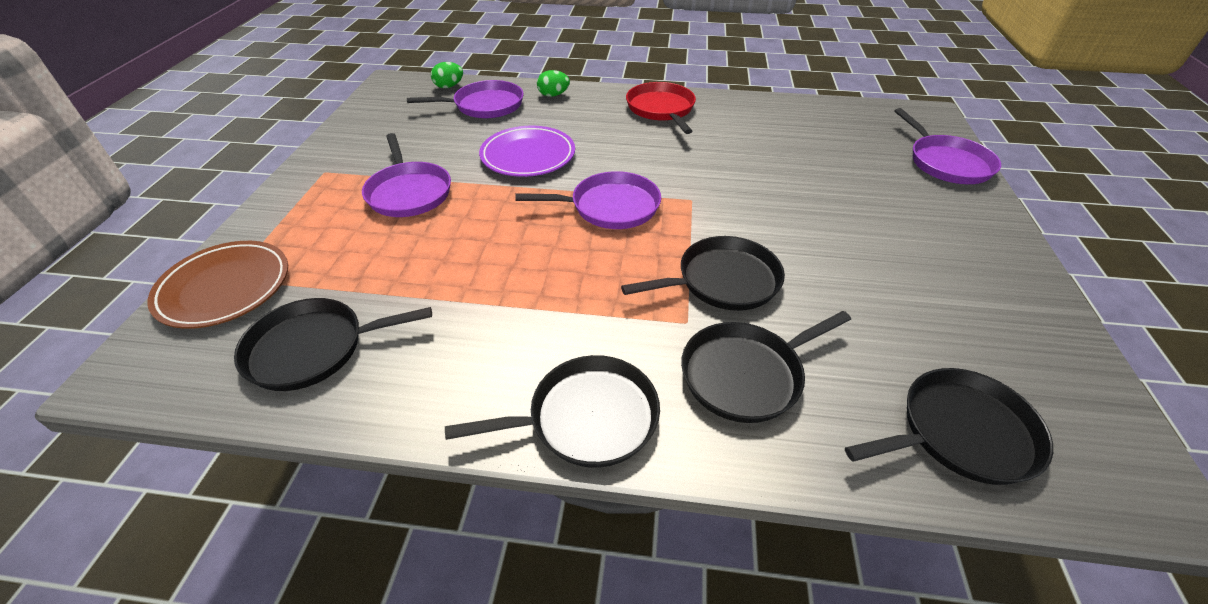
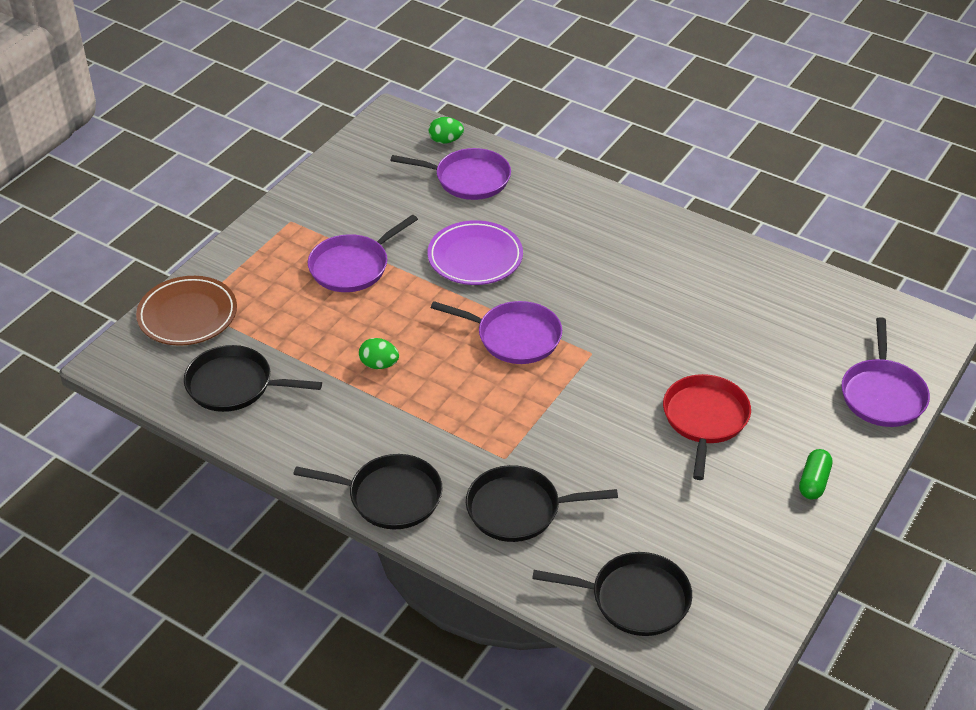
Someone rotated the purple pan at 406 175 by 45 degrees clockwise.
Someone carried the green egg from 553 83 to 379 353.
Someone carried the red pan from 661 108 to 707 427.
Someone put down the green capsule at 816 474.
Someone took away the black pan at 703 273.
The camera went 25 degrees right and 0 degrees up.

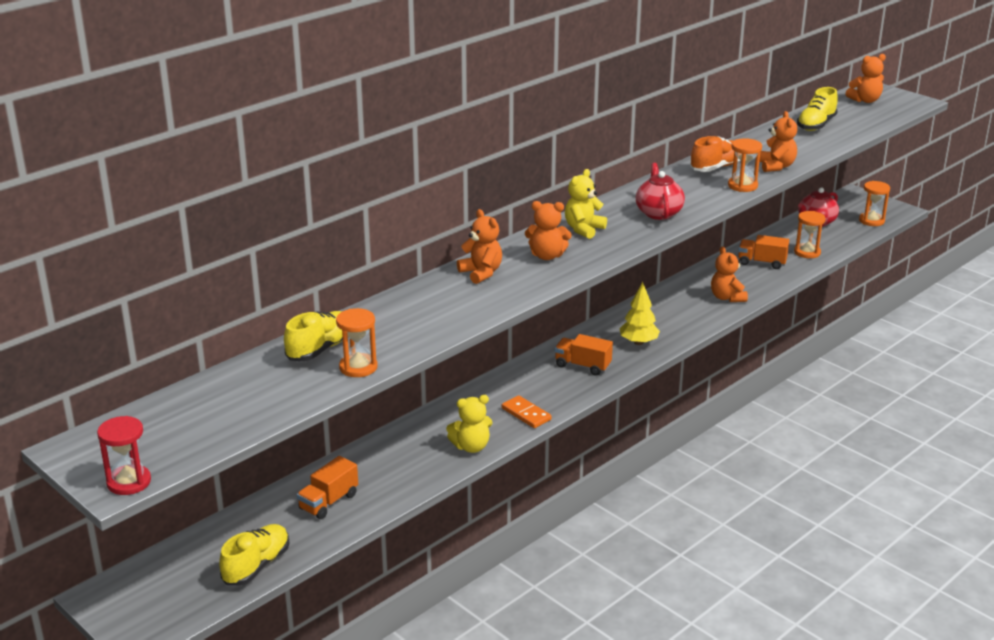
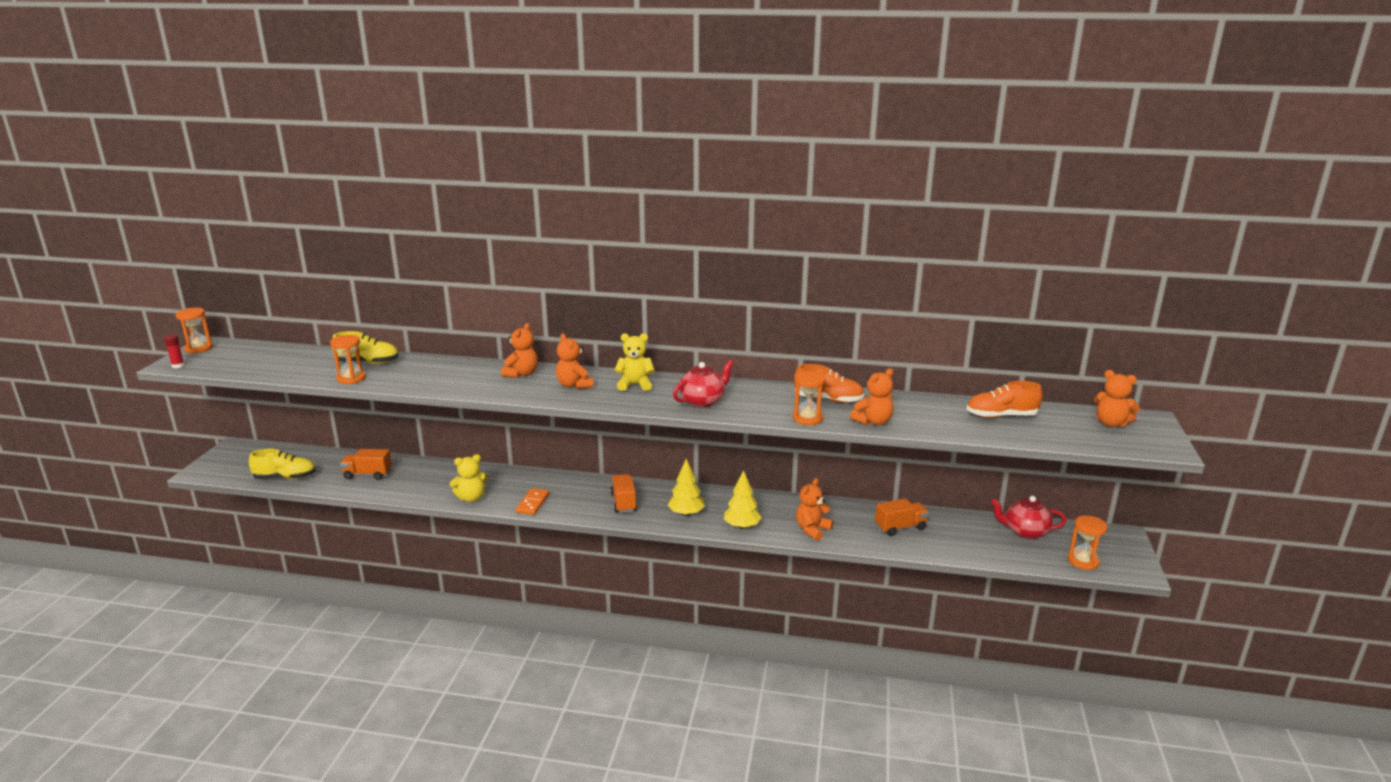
Someone swapped the red hourglass at 124 455 for the red glue stick at 174 351.
Someone carried the orange hourglass from 810 234 to 194 330.
Someone rotated the yellow teddy bear at 469 424 by 60 degrees counterclockwise.
Someone put down the yellow tree at 743 499.
Someone rotated the orange truck at 763 252 by 90 degrees clockwise.
Someone repainted the yellow shoe at 817 109, which became the orange shoe at 1004 399.
The camera went 55 degrees right and 5 degrees down.

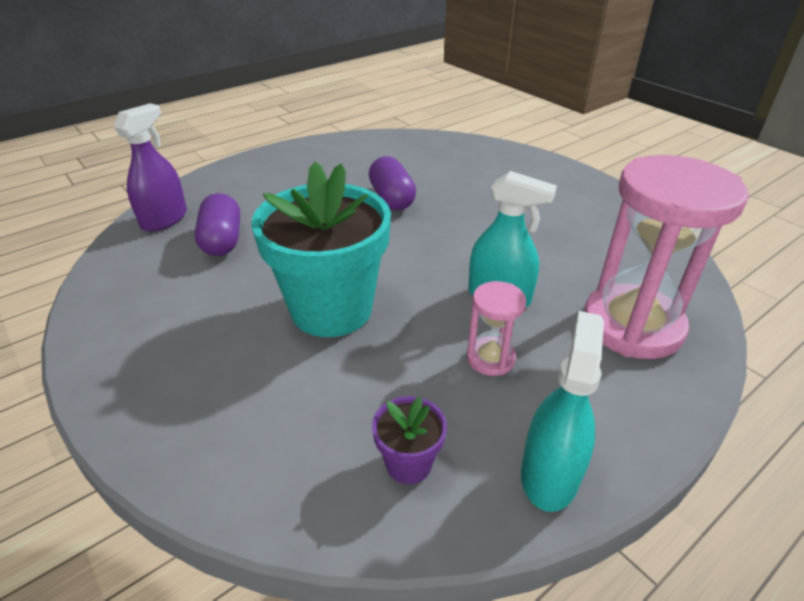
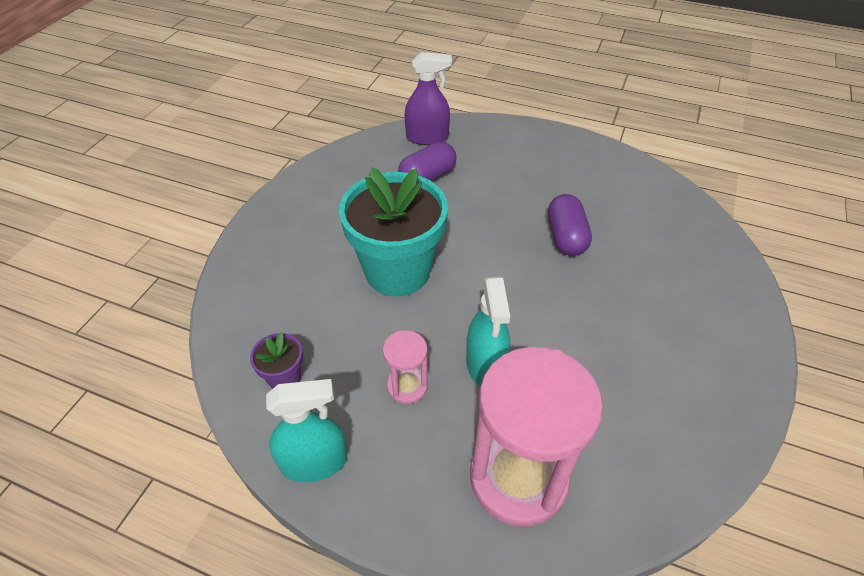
Someone rotated the purple capsule at 392 183 by 45 degrees counterclockwise.
The camera went 60 degrees right and 10 degrees up.

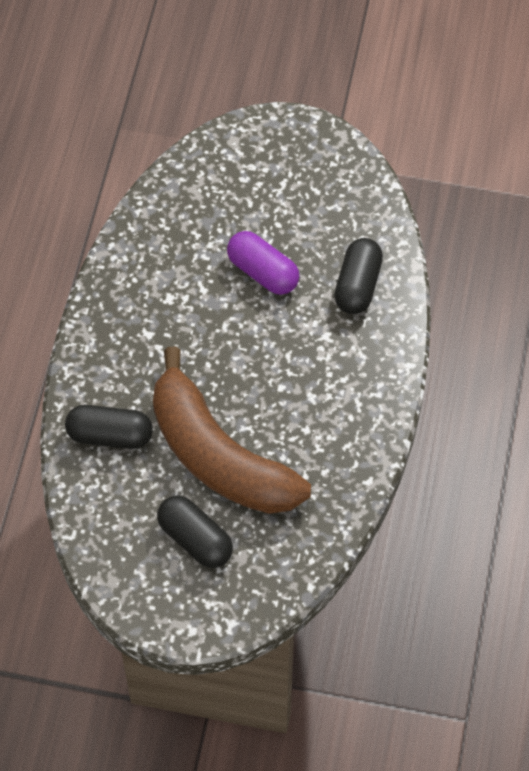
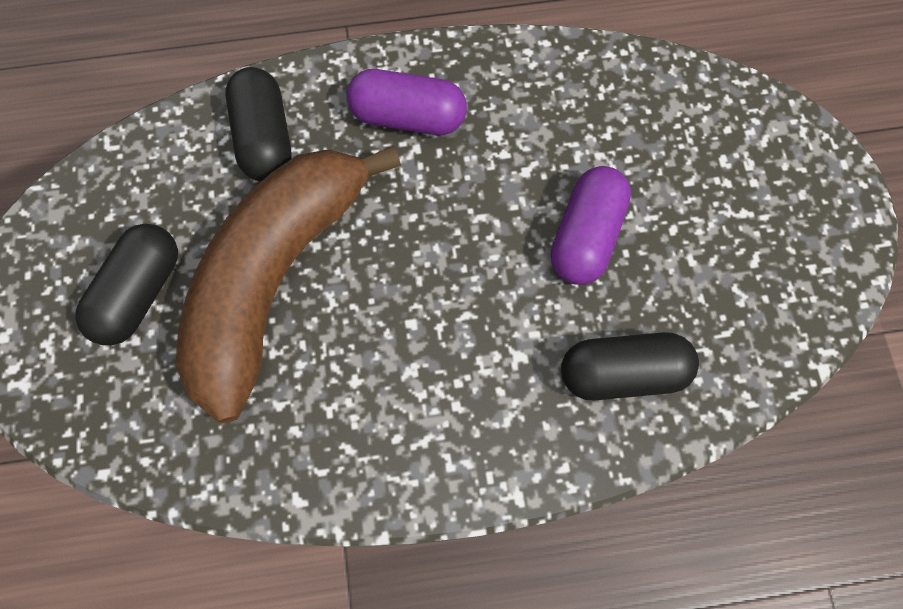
Someone put down the purple capsule at 406 102.
The camera went 70 degrees right and 10 degrees up.

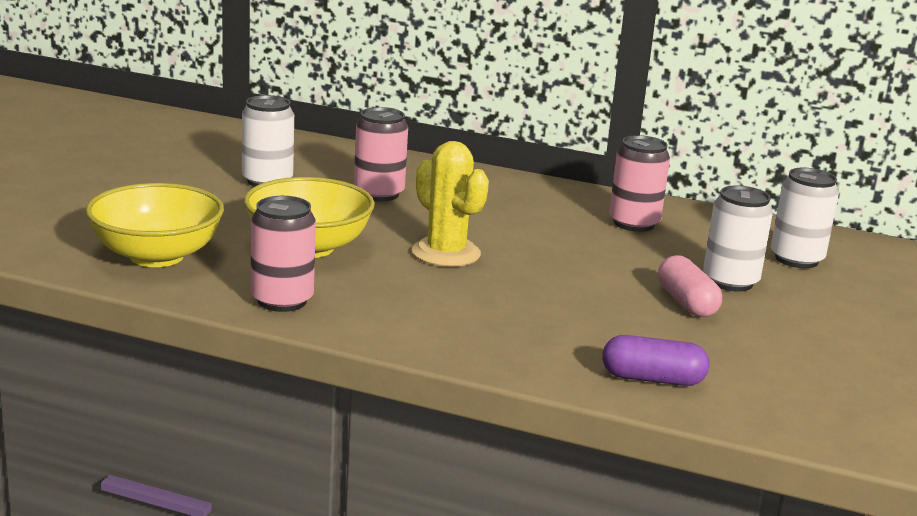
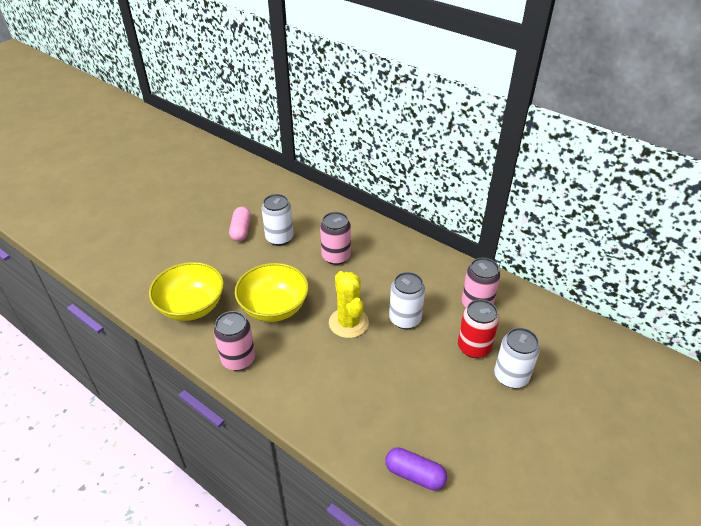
Someone carried the pink capsule from 690 286 to 240 224.
Someone carried the white can from 805 218 to 407 300.
Someone put down the red can at 478 328.
The camera went 20 degrees right and 20 degrees up.

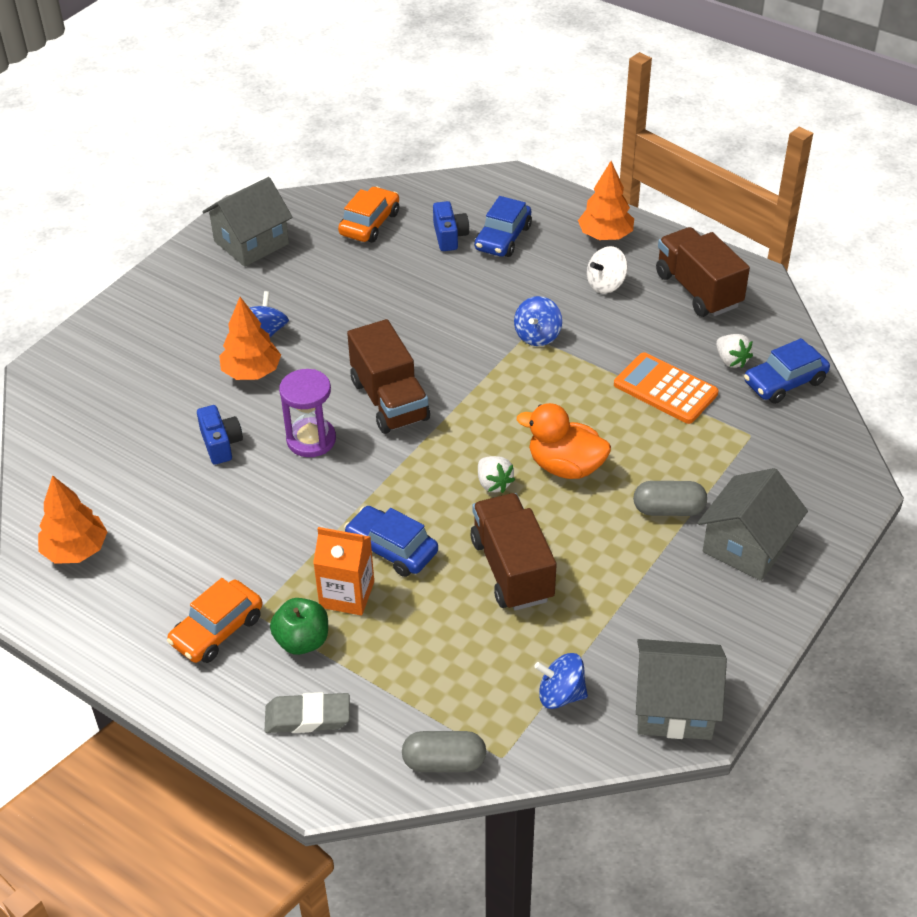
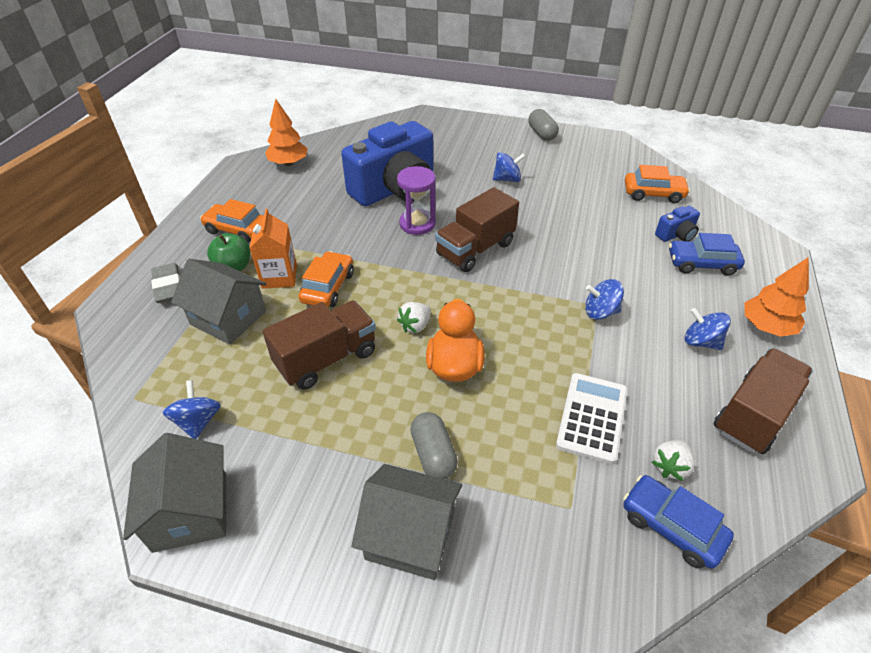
Someone carried the grey house from 248 222 to 218 302.
Someone repainted the blue car at 391 541, which became the orange car at 326 279.
Someone scaled the blue camera at 220 435 by 2.41.
Someone carried the grey capsule from 444 751 to 543 125.
Someone repainted the orange calculator at 666 388, which became the white calculator at 591 418.
Someone repainted the white spinning top at 607 270, which became the blue spinning top at 707 329.
Someone took away the orange tree at 250 338.
The camera went 70 degrees right and 0 degrees up.

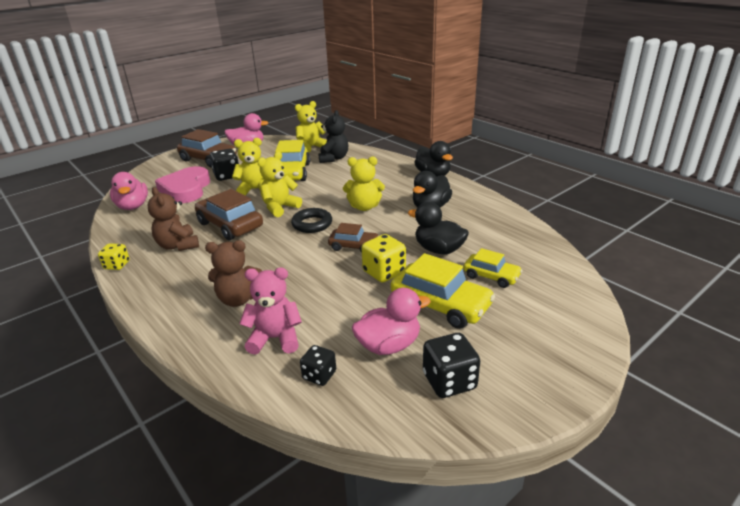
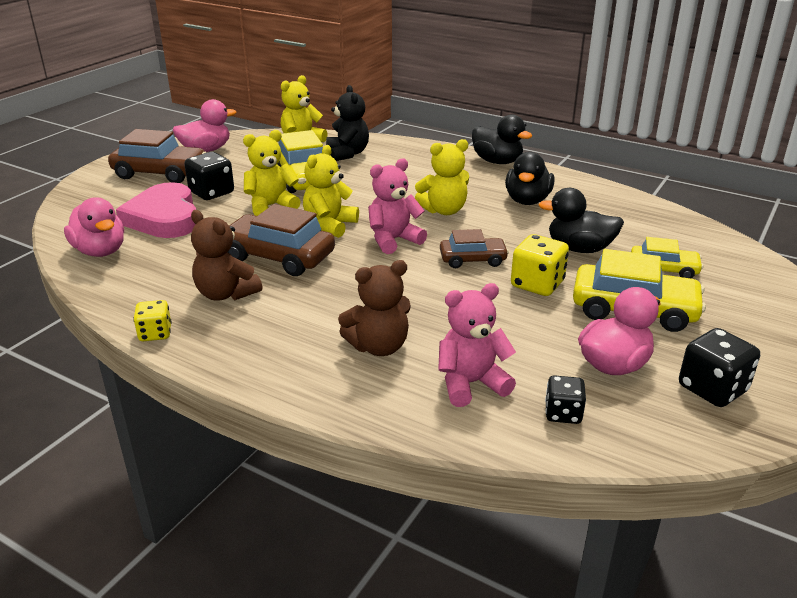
Someone swapped the black ring at 311 220 for the pink teddy bear at 397 206.
The camera went 20 degrees left and 0 degrees up.

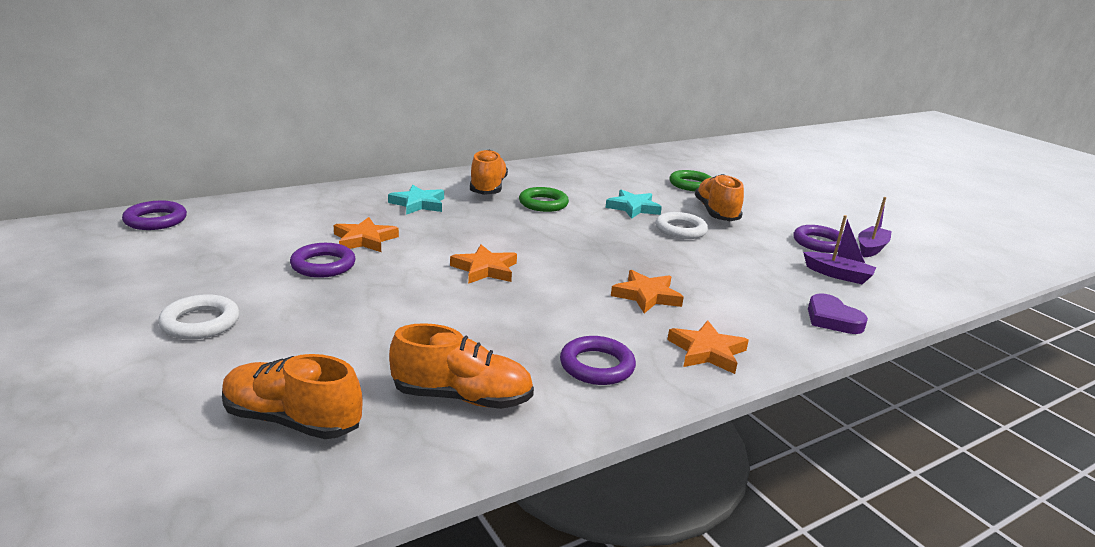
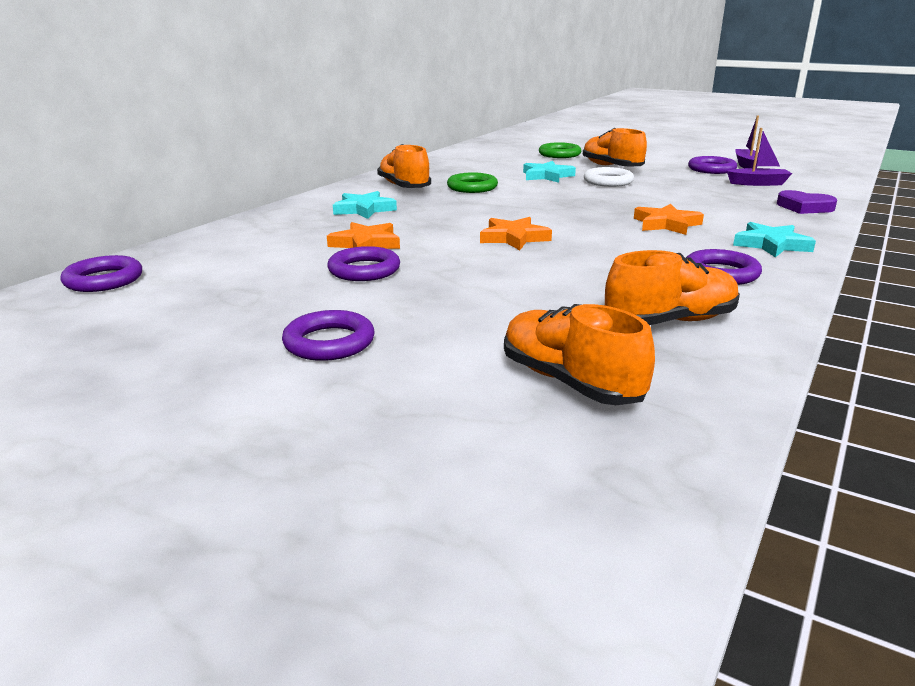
Someone repainted the white ring at 199 317, which became the purple ring at 328 335.
Someone rotated the orange shoe at 292 396 by 60 degrees clockwise.
Someone repainted the orange star at 708 347, which became the turquoise star at 774 239.
The camera went 25 degrees left and 0 degrees up.

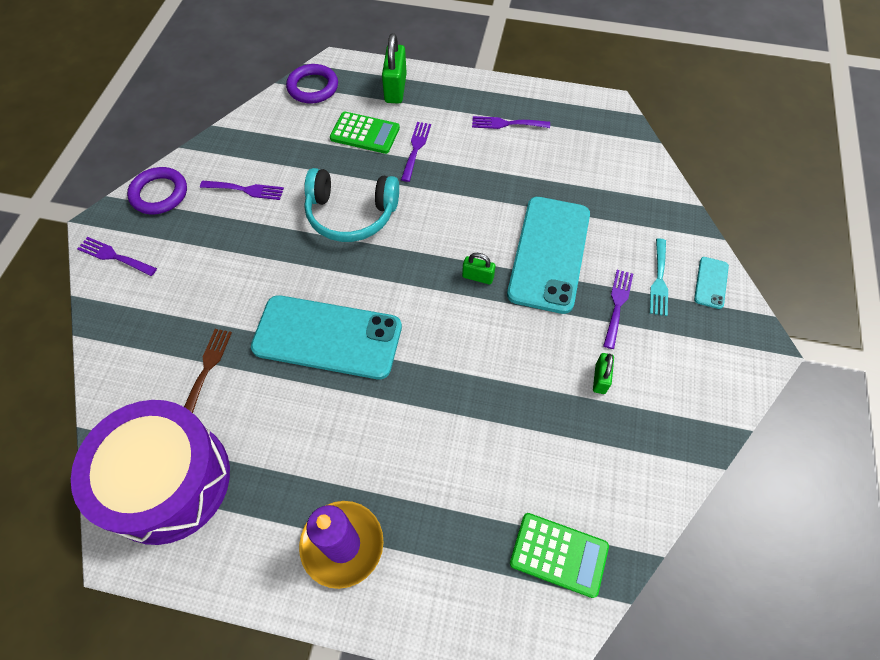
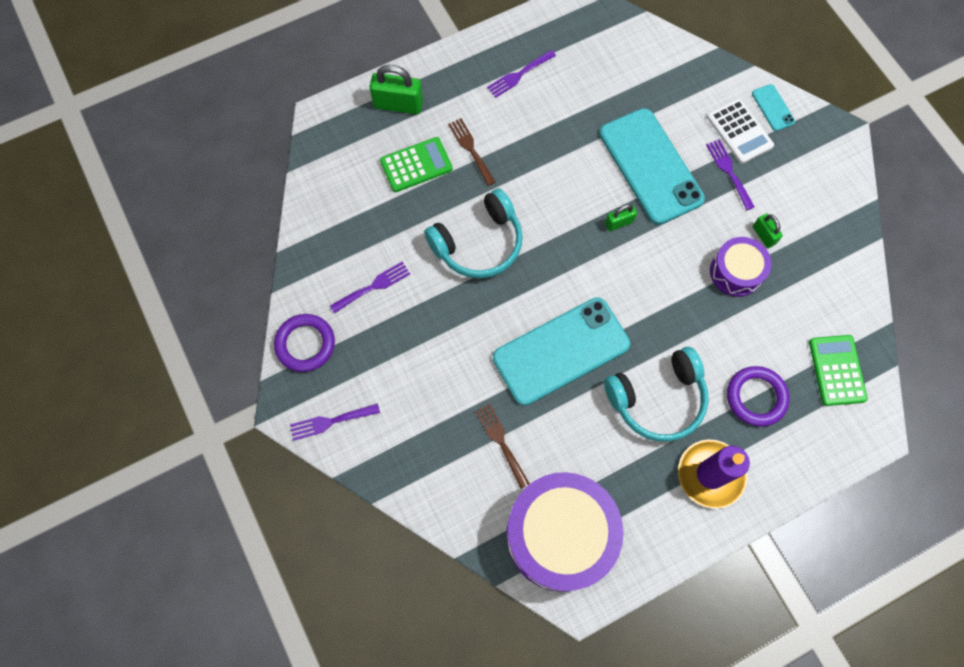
Someone rotated the green padlock at 394 68 by 45 degrees counterclockwise.
Someone repainted the purple fork at 416 152, which became the brown fork at 471 152.
Someone put down the turquoise headphones at 656 394.
Someone swapped the turquoise fork at 659 277 for the white calculator at 740 131.
Someone put down the purple drum at 741 267.
Someone carried the purple ring from 312 83 to 758 396.
Someone rotated the green calculator at 559 555 by 75 degrees counterclockwise.
The camera went 40 degrees left and 10 degrees up.

